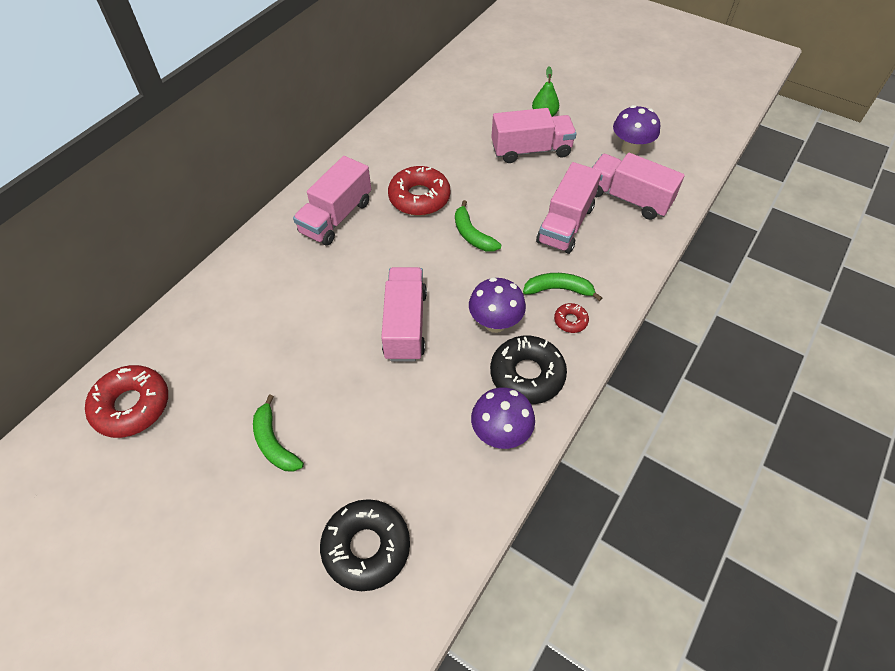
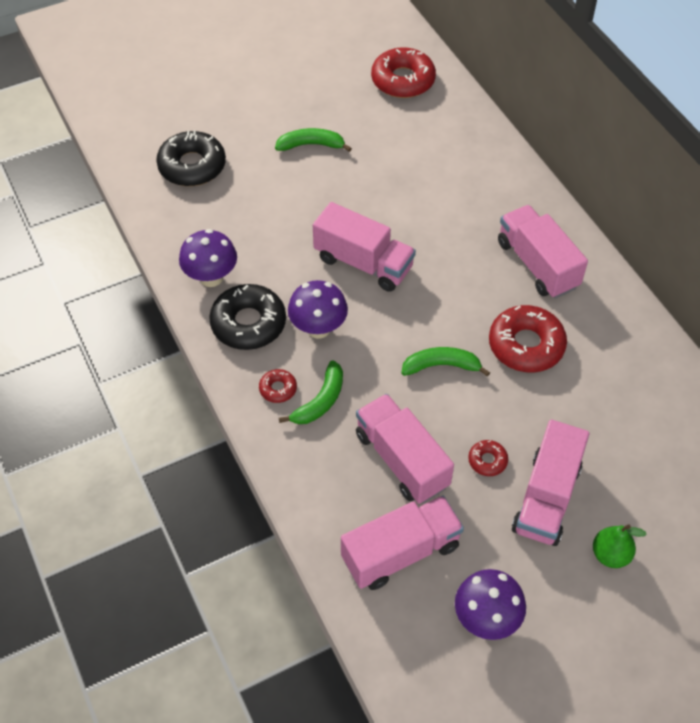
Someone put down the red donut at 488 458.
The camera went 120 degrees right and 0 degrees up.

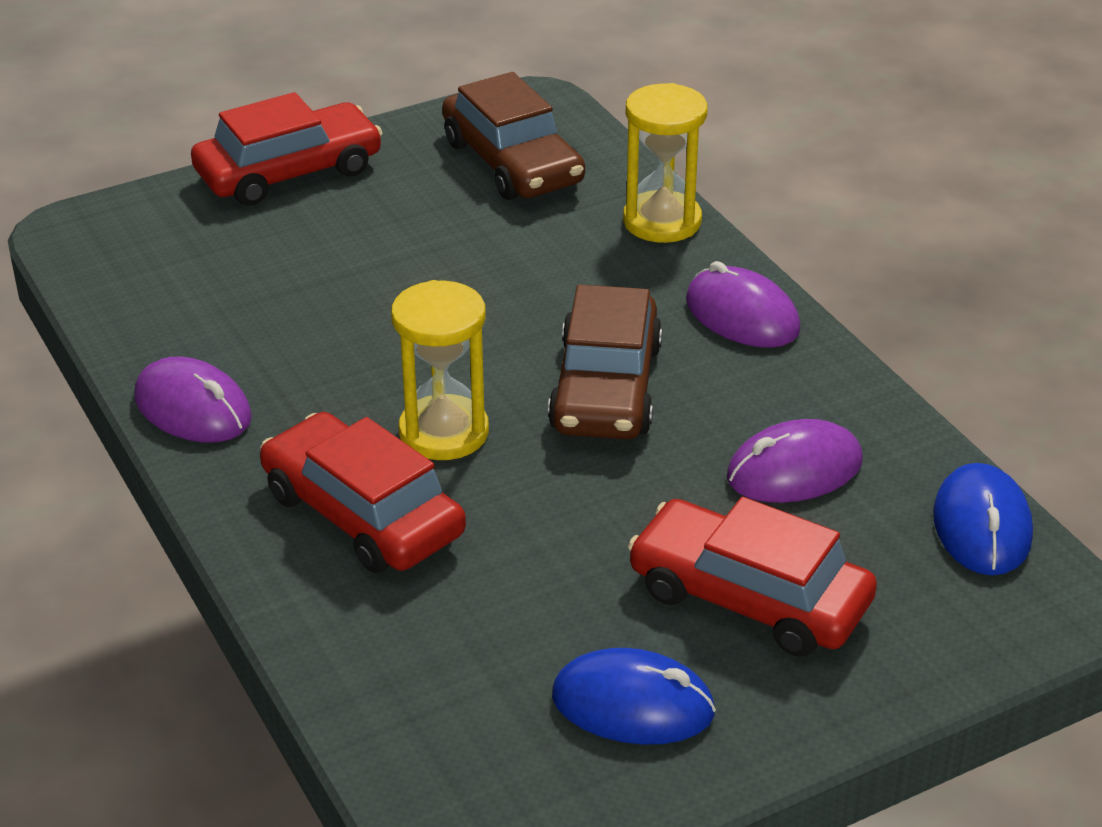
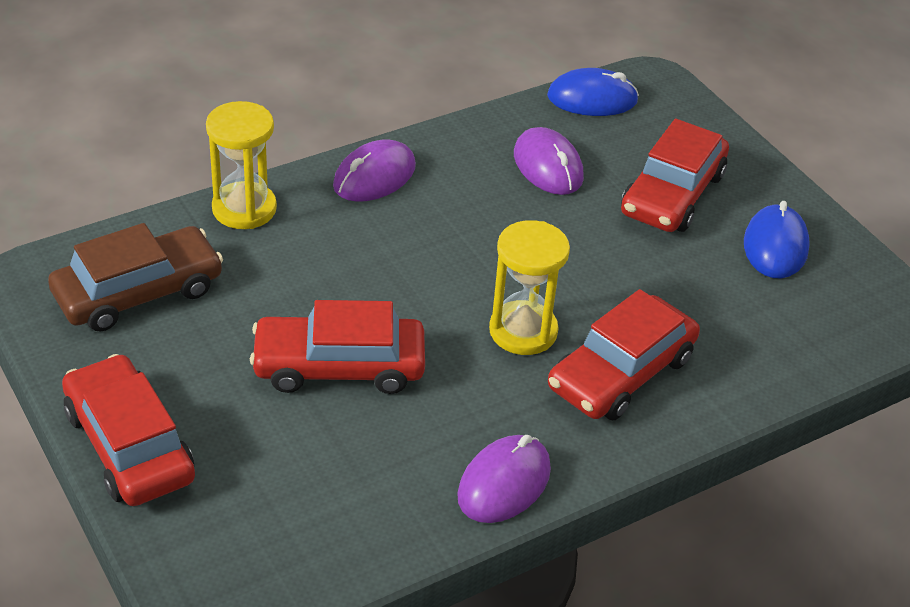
Someone put down the red car at 337 347.
Someone took away the brown car at 605 361.
The camera went 95 degrees left and 5 degrees up.

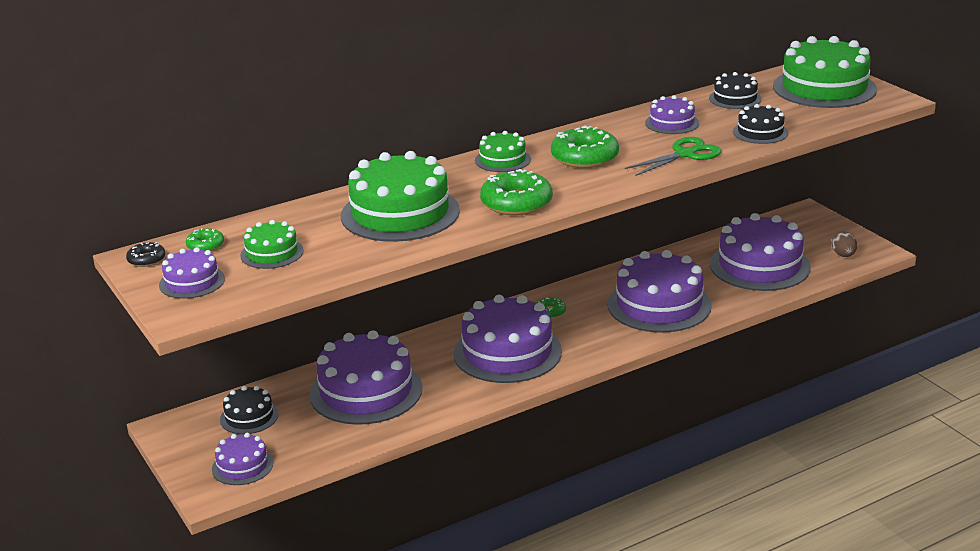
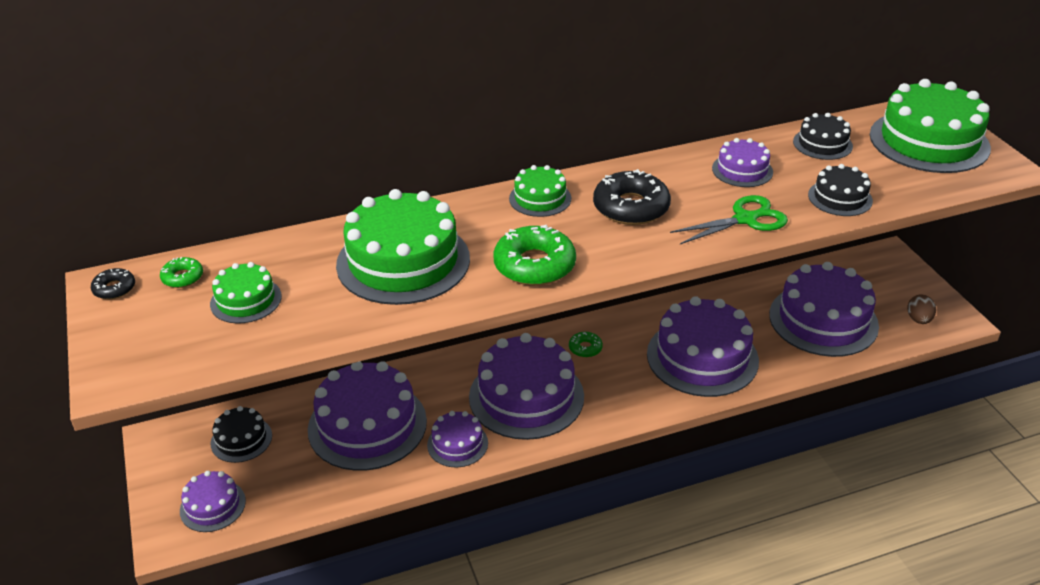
Someone carried the purple cake from 192 273 to 457 439.
Someone repainted the green donut at 585 147, which became the black donut at 632 197.
The camera went 10 degrees right and 10 degrees up.

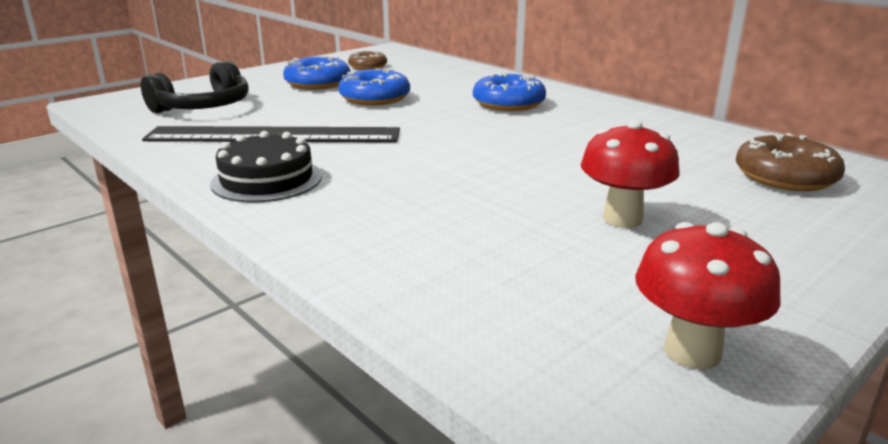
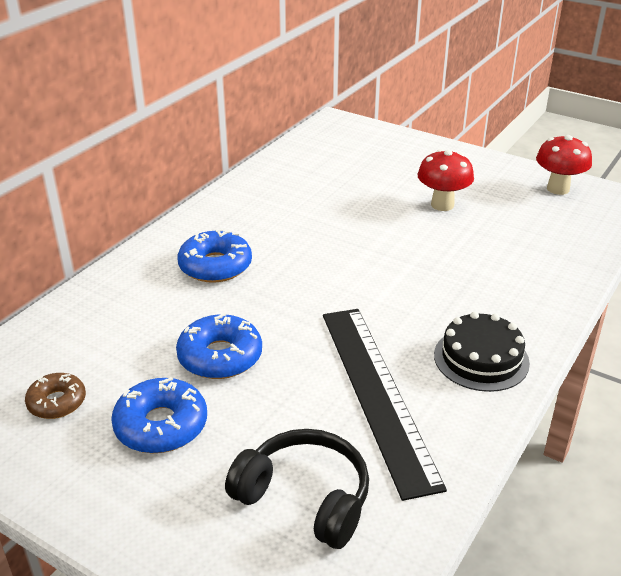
Someone took away the brown donut at 790 161.
The camera went 105 degrees left and 10 degrees up.

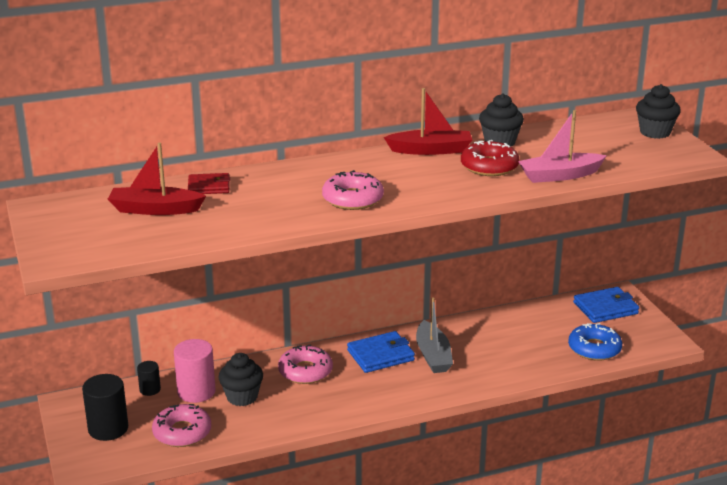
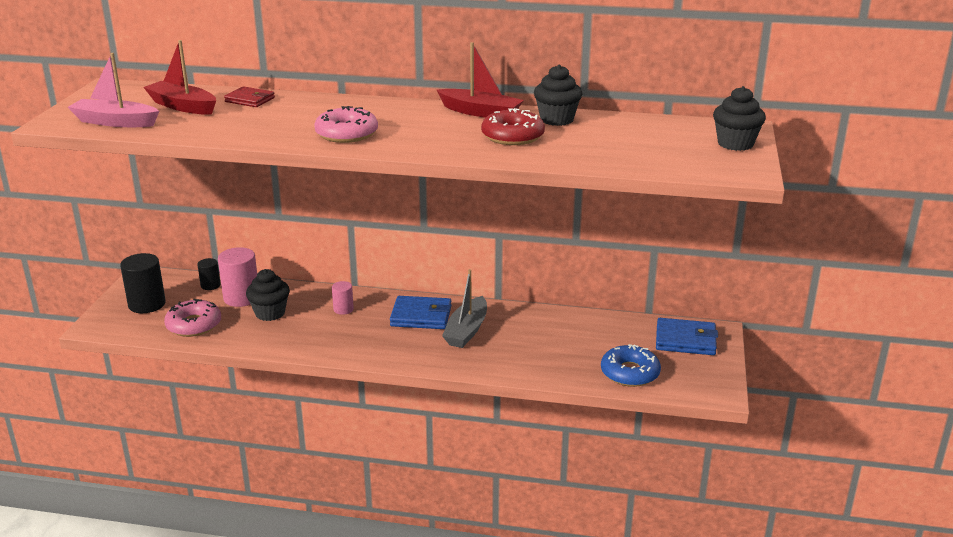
Someone carried the pink boat from 562 146 to 113 90.
Someone swapped the pink donut at 305 364 for the pink cylinder at 343 298.
The camera went 30 degrees right and 0 degrees up.

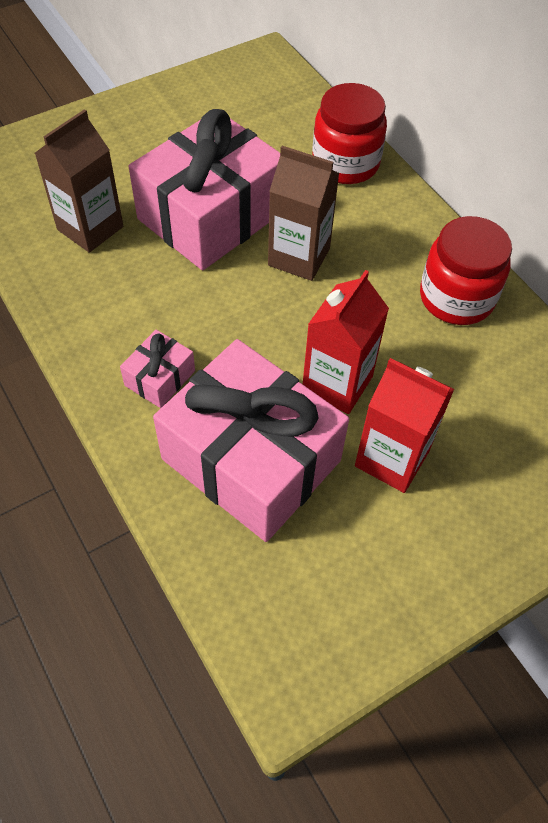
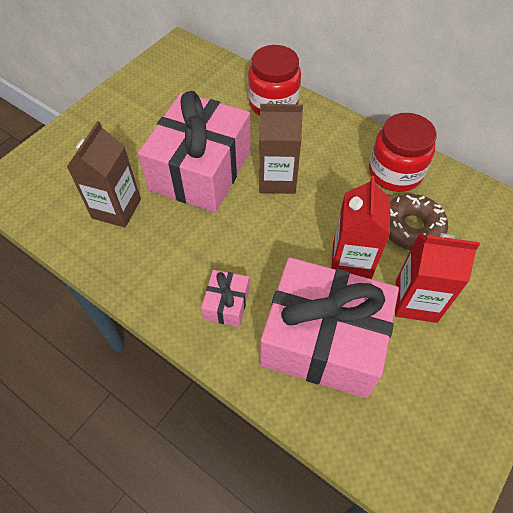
Someone put down the brown donut at 418 222.
The camera went 20 degrees left and 0 degrees up.

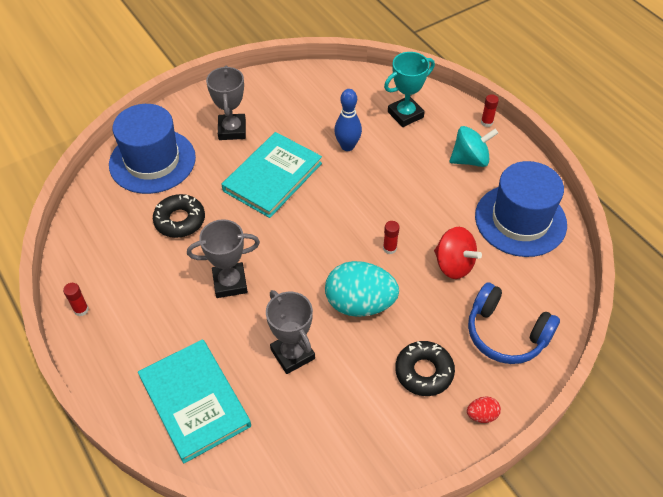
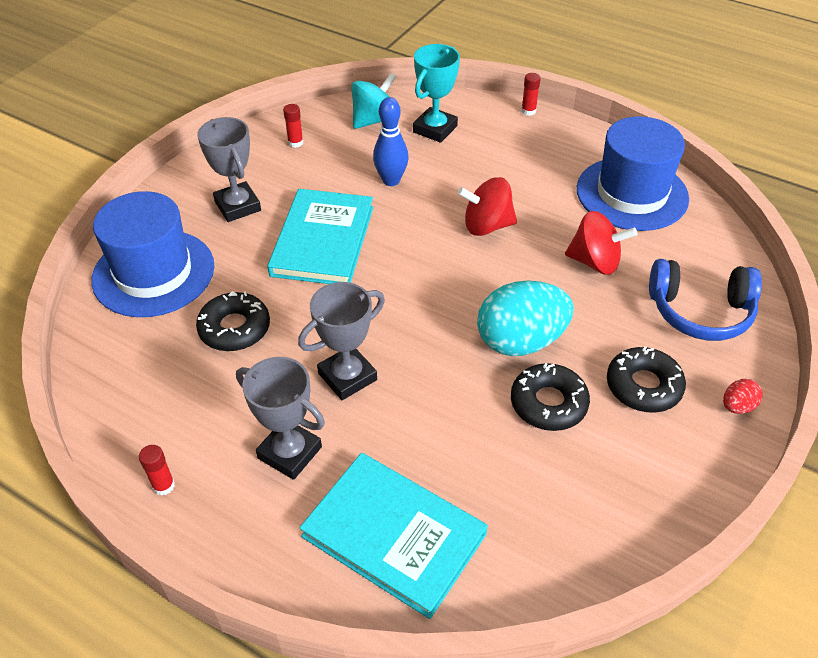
Someone carried the grey trophy from 290 332 to 280 418.
Someone carried the red glue stick from 391 237 to 293 126.
Someone carried the turquoise spinning top from 473 146 to 374 100.
Someone put down the red spinning top at 487 206.
Someone put down the black donut at 550 397.
The camera went 25 degrees left and 5 degrees down.

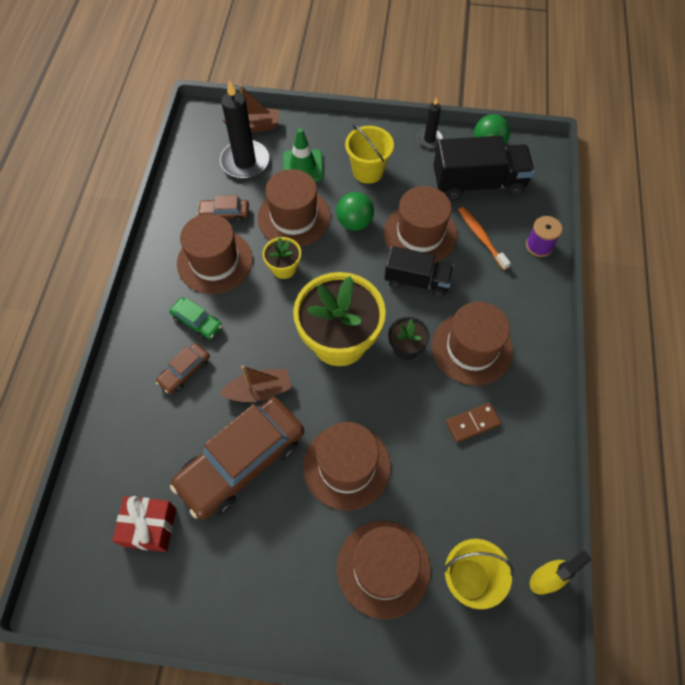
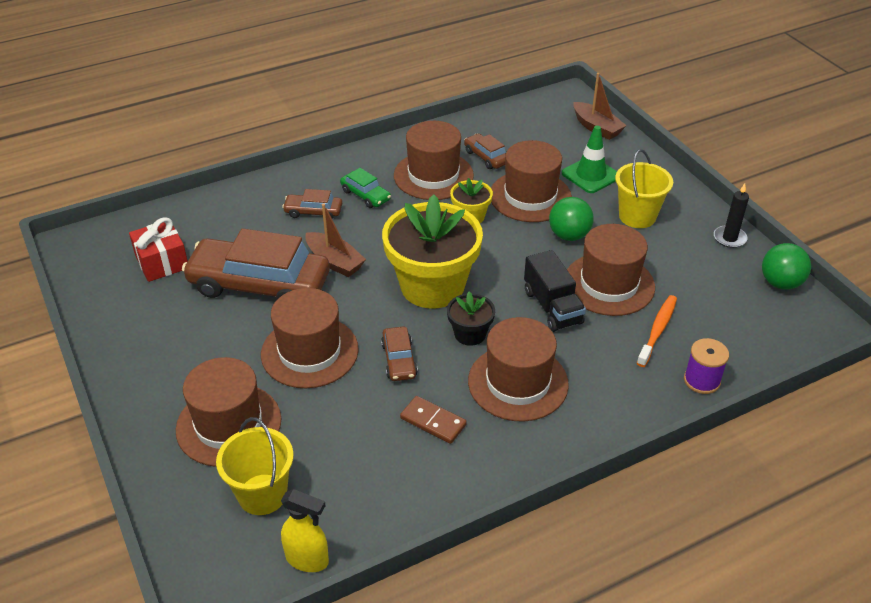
Someone rotated the green car at 195 319 by 45 degrees counterclockwise.
Someone put down the brown car at 399 354.
Someone took away the black candle at 244 129.
Someone took away the black truck at 484 168.
The camera went 55 degrees right and 20 degrees down.

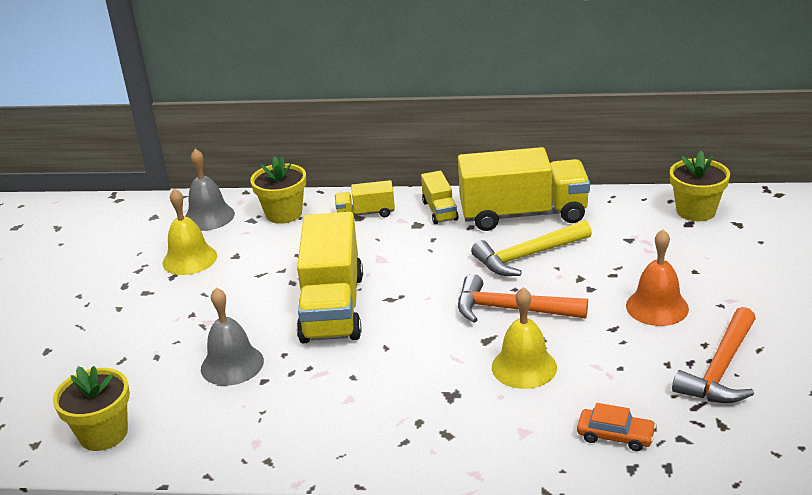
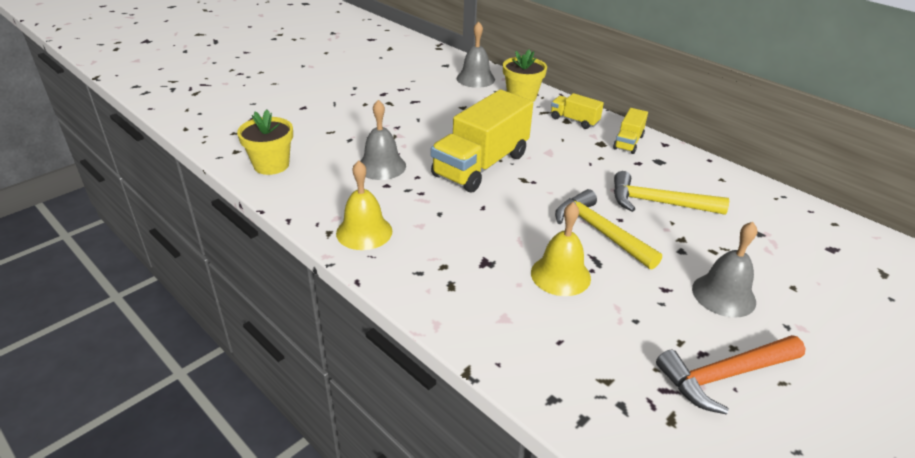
Someone carried the yellow bell from 190 231 to 364 205.
Someone repainted the orange hammer at 523 298, which became the yellow hammer at 608 229.
Someone repainted the orange bell at 657 277, which became the grey bell at 724 270.
Someone took away the yellow truck at 524 189.
Someone took away the orange car at 616 427.
Someone took away the yellow flower pot at 700 186.
The camera went 35 degrees right and 5 degrees up.

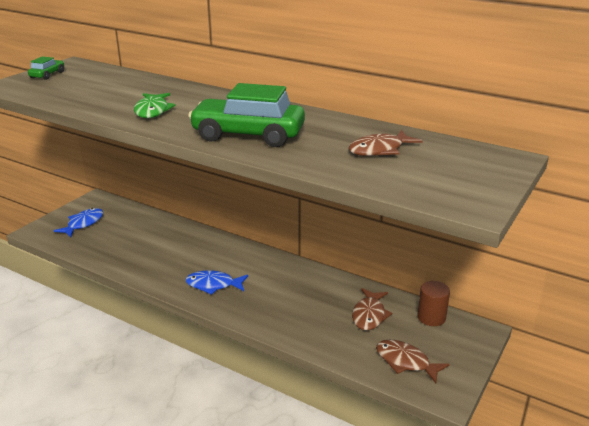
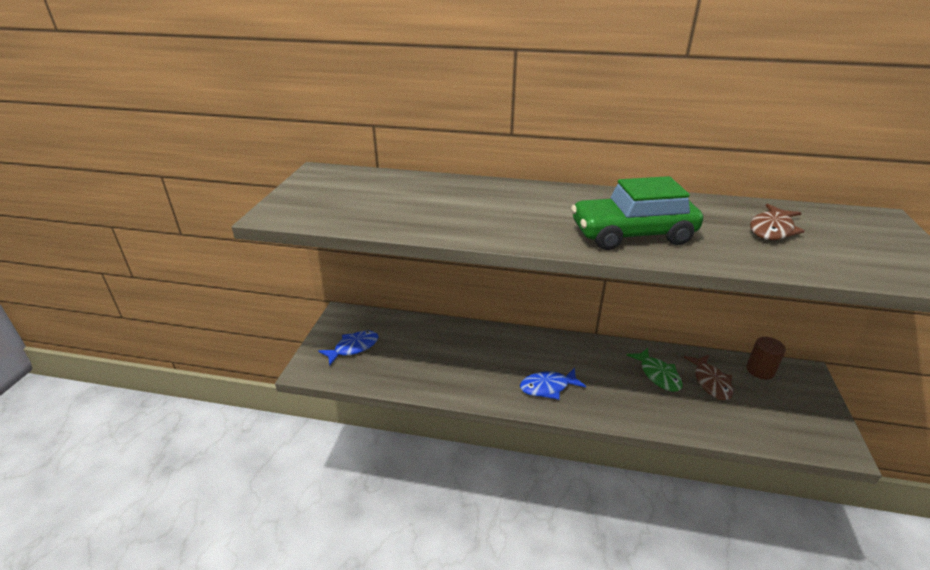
Someone rotated the blue fish at 78 222 by 45 degrees clockwise.
Someone carried the green fish from 155 105 to 655 370.
Someone took away the green car at 46 68.
Someone took away the brown fish at 413 361.
The camera went 20 degrees left and 5 degrees up.

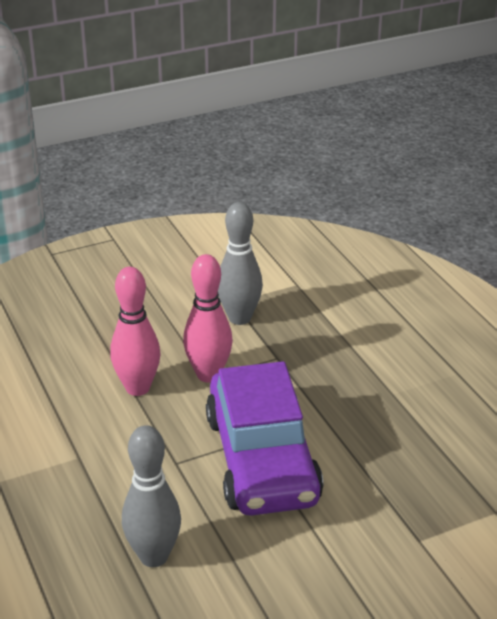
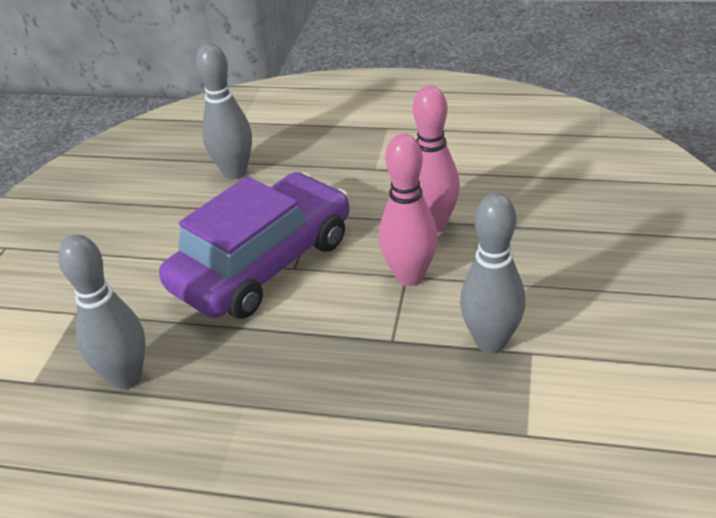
Someone put down the grey bowling pin at 102 311.
Someone rotated the purple car at 264 438 by 105 degrees clockwise.
The camera went 130 degrees right and 5 degrees up.

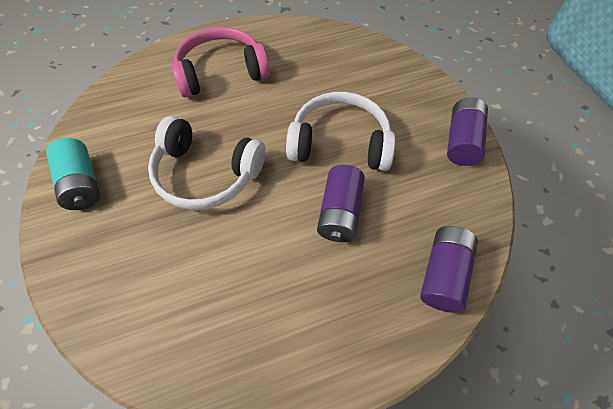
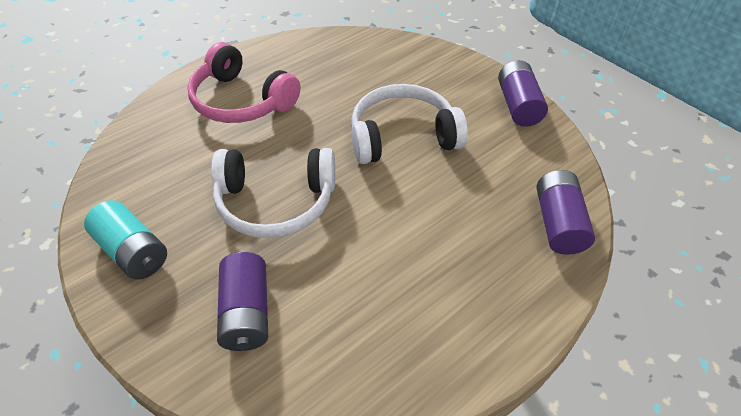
Someone rotated the pink headphones at 221 62 by 105 degrees counterclockwise.
Someone carried the purple battery from 341 203 to 242 301.
The camera went 20 degrees left and 10 degrees down.

